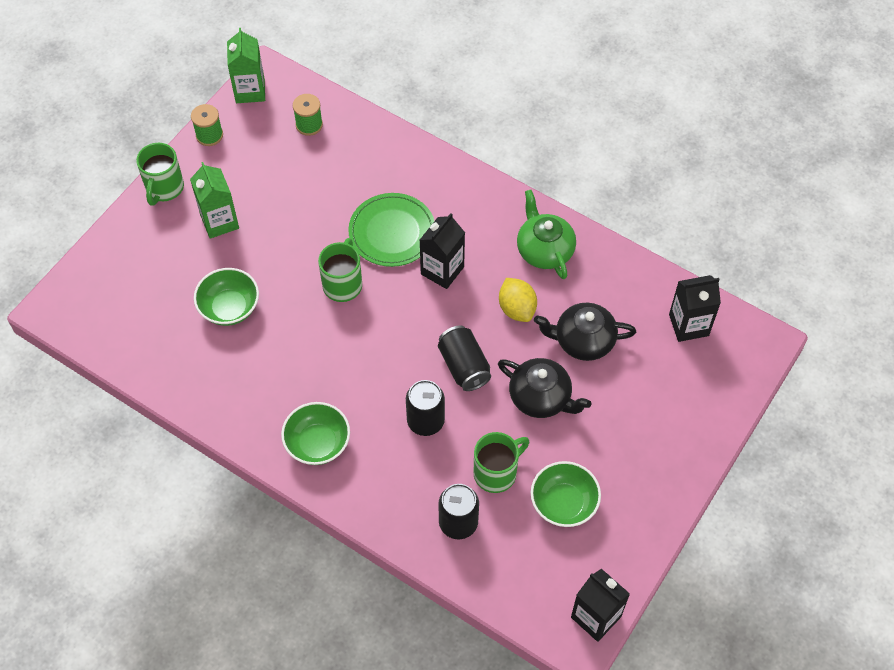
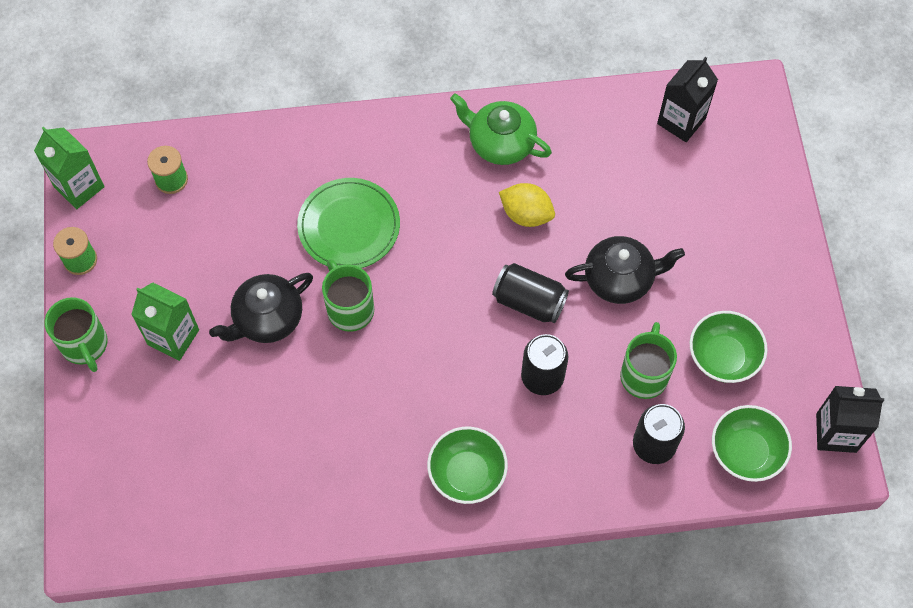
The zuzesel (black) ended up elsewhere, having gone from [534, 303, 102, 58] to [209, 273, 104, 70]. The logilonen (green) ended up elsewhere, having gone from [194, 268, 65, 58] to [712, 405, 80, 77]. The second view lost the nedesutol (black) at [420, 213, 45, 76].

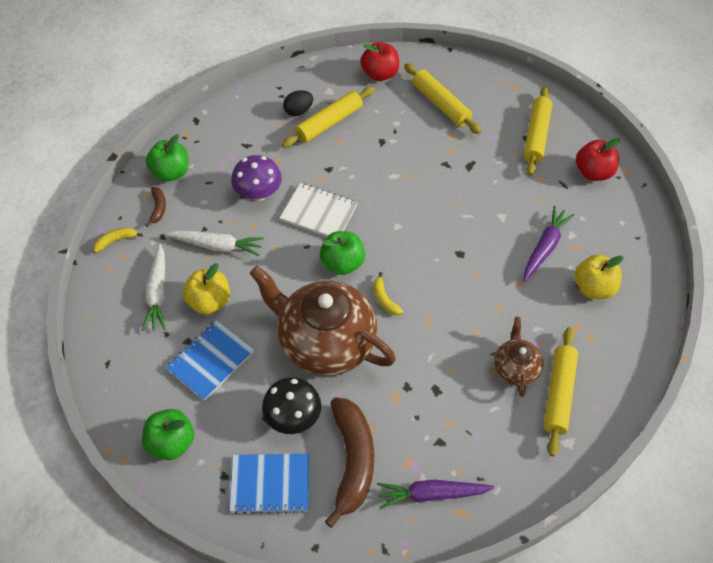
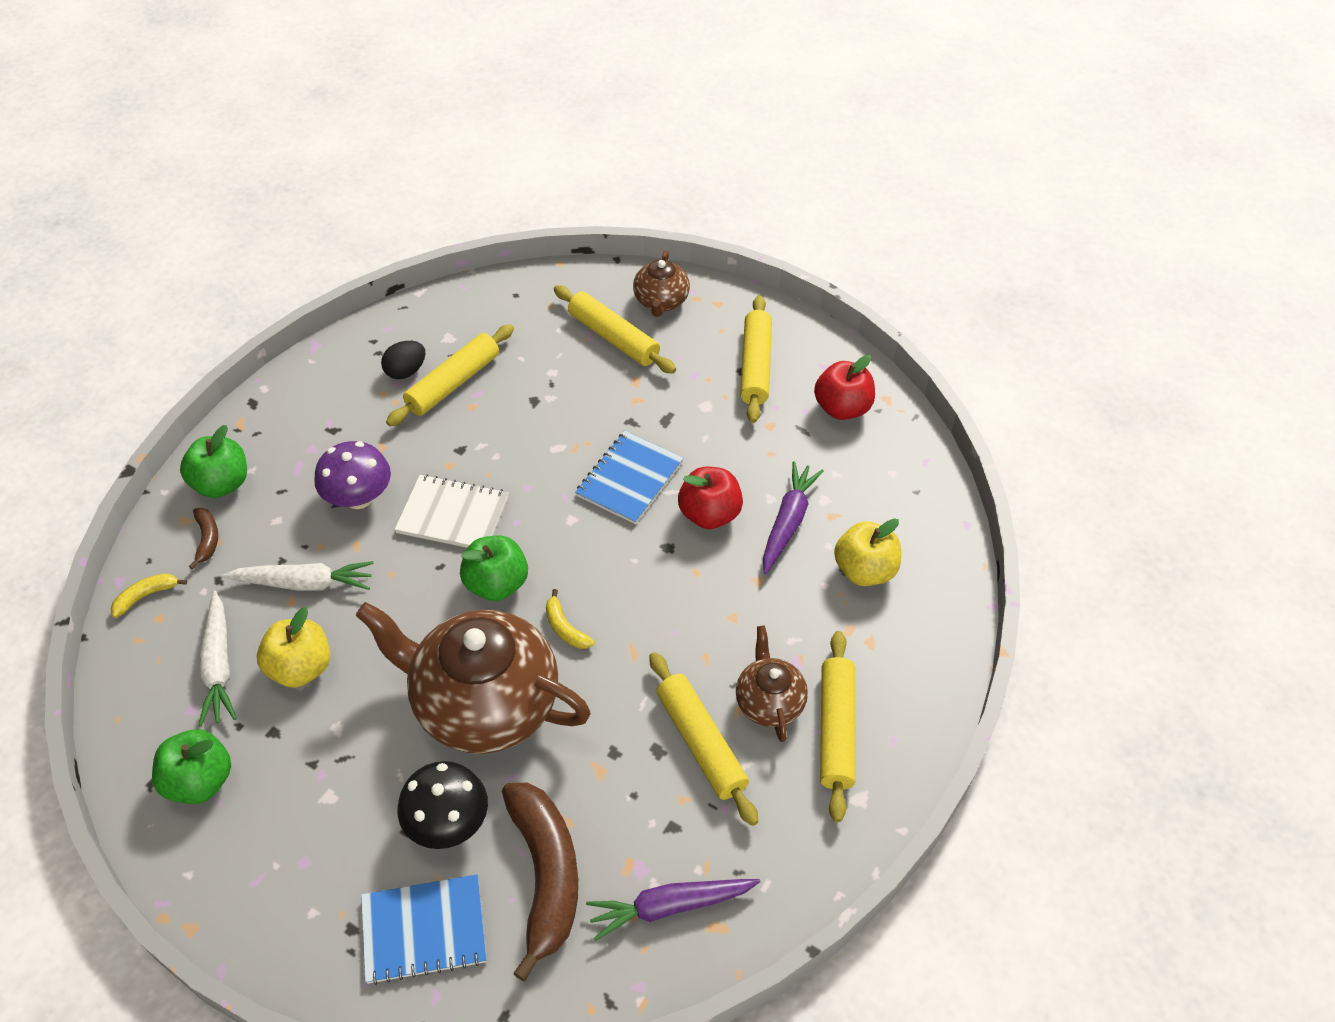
The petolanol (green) ended up elsewhere, having gone from [142, 409, 52, 51] to [152, 729, 79, 75]. The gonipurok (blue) ended up elsewhere, having gone from [166, 320, 88, 81] to [575, 431, 109, 93]. The second view gained the zuzesel (brown) at [633, 250, 57, 67]. The second view gained the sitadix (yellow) at [649, 652, 109, 174]. The petolanol (red) ended up elsewhere, having gone from [360, 42, 39, 39] to [678, 467, 65, 62].

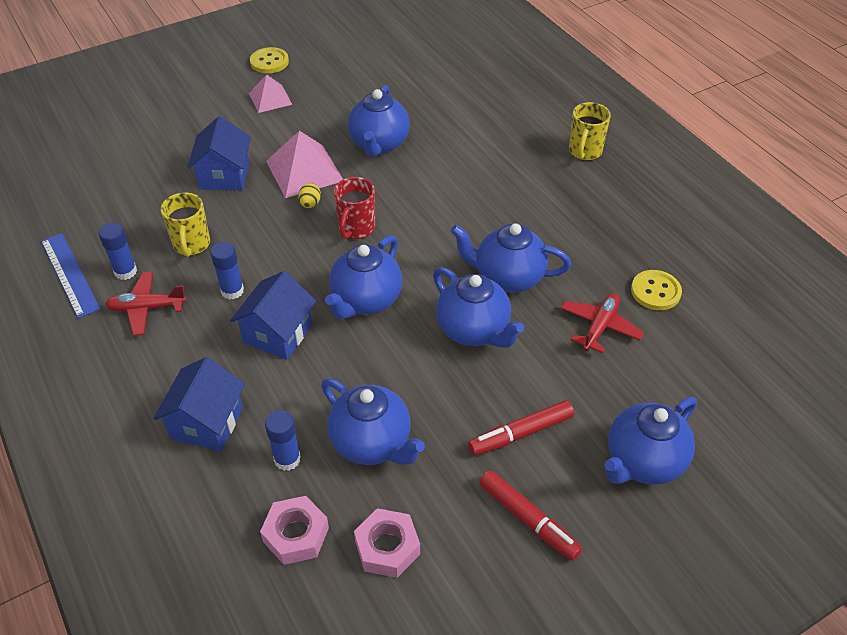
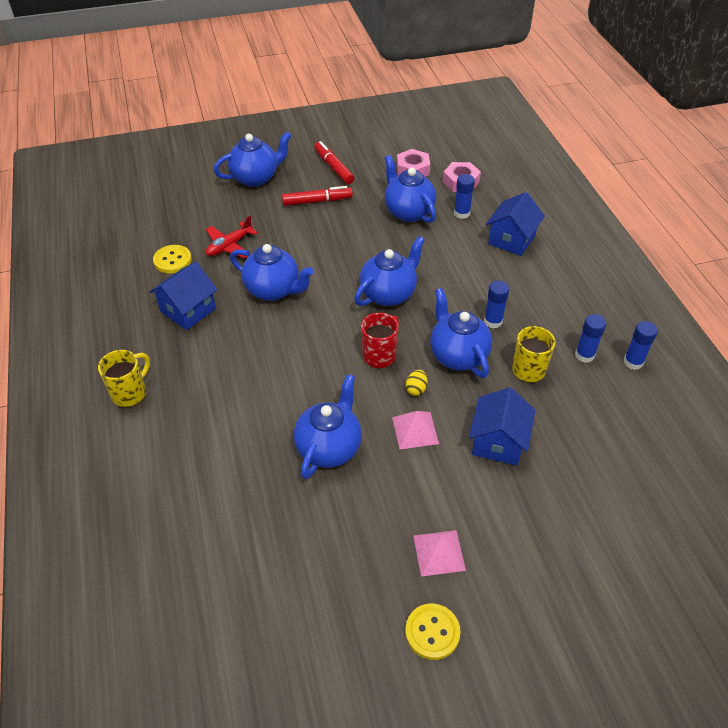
The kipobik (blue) ended up elsewhere, having gone from [230, 271, 86, 89] to [149, 262, 69, 68]. The size of the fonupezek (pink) at [266, 131, 77, 67] changed by a factor of 0.62. The zuzesel (blue) ended up elsewhere, having gone from [433, 267, 91, 81] to [430, 288, 62, 90]. Where the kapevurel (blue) stood at [41, 233, 59, 86], the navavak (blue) came to stand at [624, 321, 34, 49]. The second view lost the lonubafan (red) at [105, 272, 82, 64].

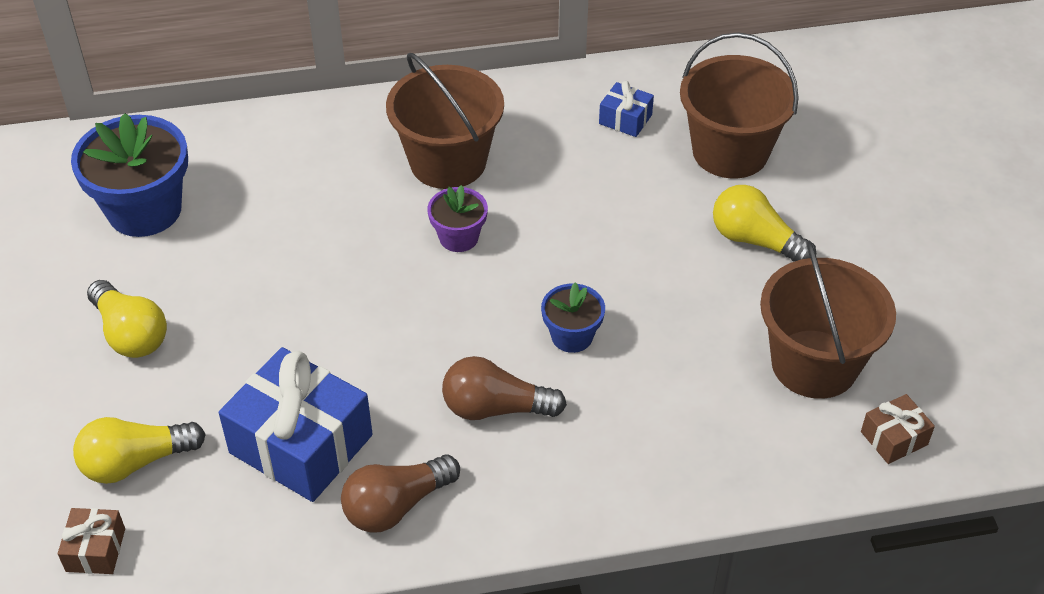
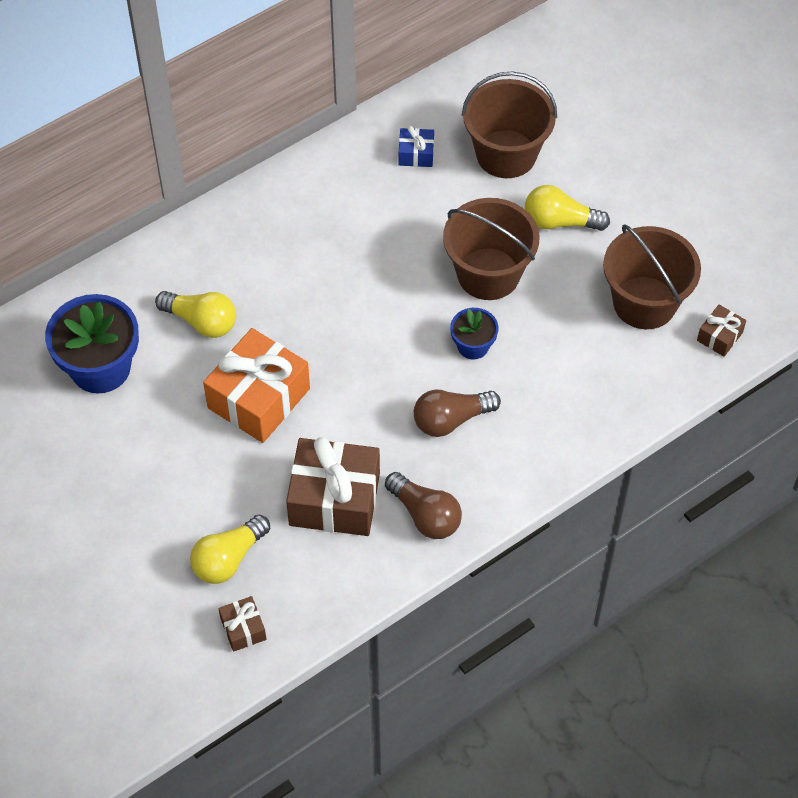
The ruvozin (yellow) ended up elsewhere, having gone from [87, 280, 80, 78] to [155, 291, 81, 47]. The second view gained the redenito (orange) at [203, 328, 107, 115]. What was the redenito (blue) at [219, 347, 154, 155] turned into the redenito (brown) at [286, 437, 94, 99]. The ruvozin (brown) at [341, 455, 119, 78] ended up facing another way, 75 degrees counterclockwise from before. The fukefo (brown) ended up elsewhere, having gone from [386, 53, 118, 136] to [443, 198, 97, 102]. The second view lost the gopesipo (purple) at [427, 185, 61, 67].

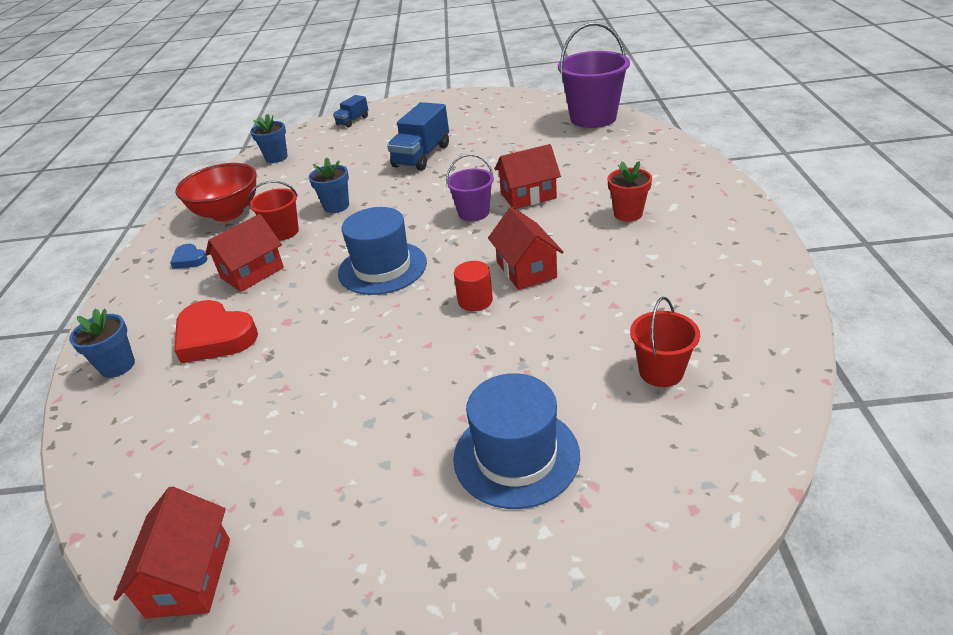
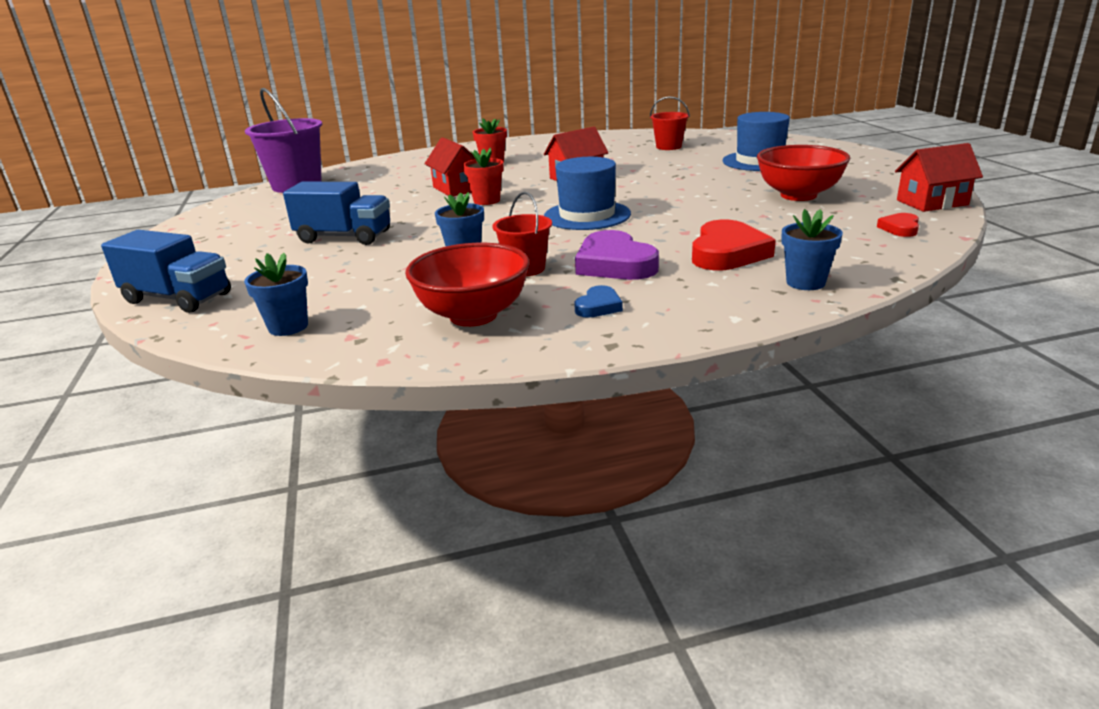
The size of the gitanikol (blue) at [333, 95, 36, 33] changed by a factor of 1.82. Where the fukefo (purple) stood at [446, 154, 48, 67], the gopesipo (red) came to stand at [463, 148, 41, 57]. Where the kipobik (red) stood at [205, 214, 79, 78], the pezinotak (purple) came to stand at [575, 230, 84, 50]. The second view gained the logilonen (red) at [757, 145, 93, 56]. The second view gained the pezinotak (red) at [877, 213, 42, 24]. The second view lost the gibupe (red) at [454, 261, 39, 50].

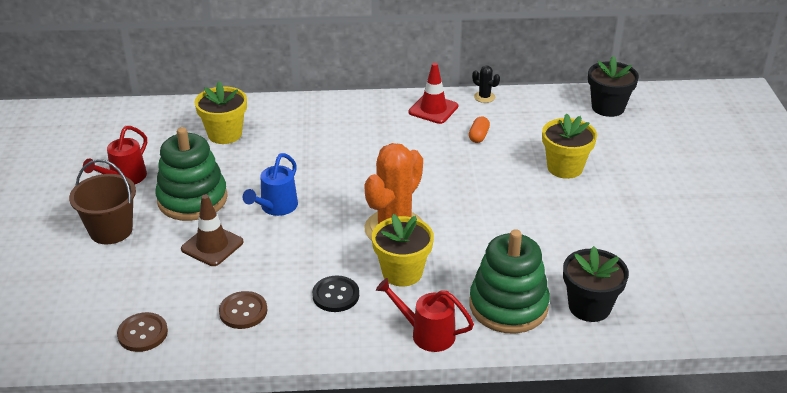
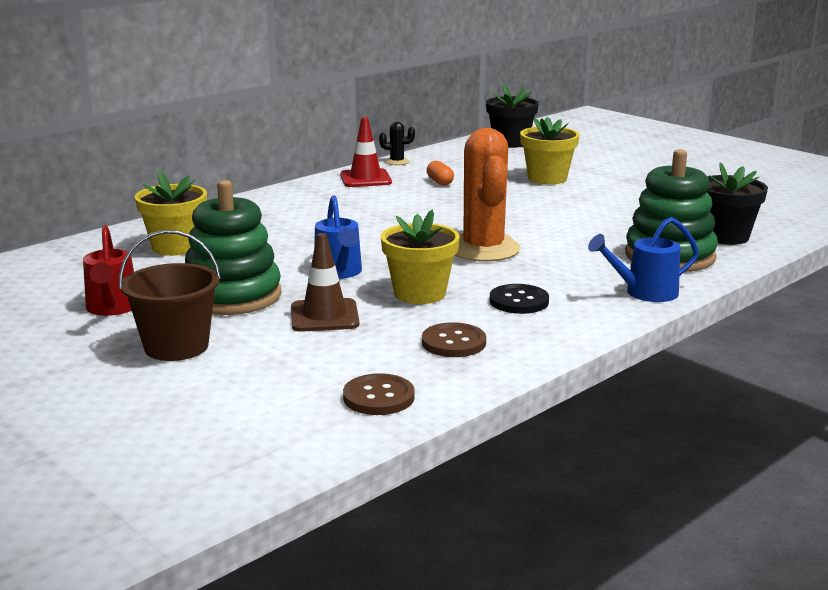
The gopesipo (yellow) ended up elsewhere, having gone from [372, 214, 62, 72] to [381, 210, 79, 94]. What was the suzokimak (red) at [376, 278, 98, 74] turned into the suzokimak (blue) at [588, 217, 111, 85].

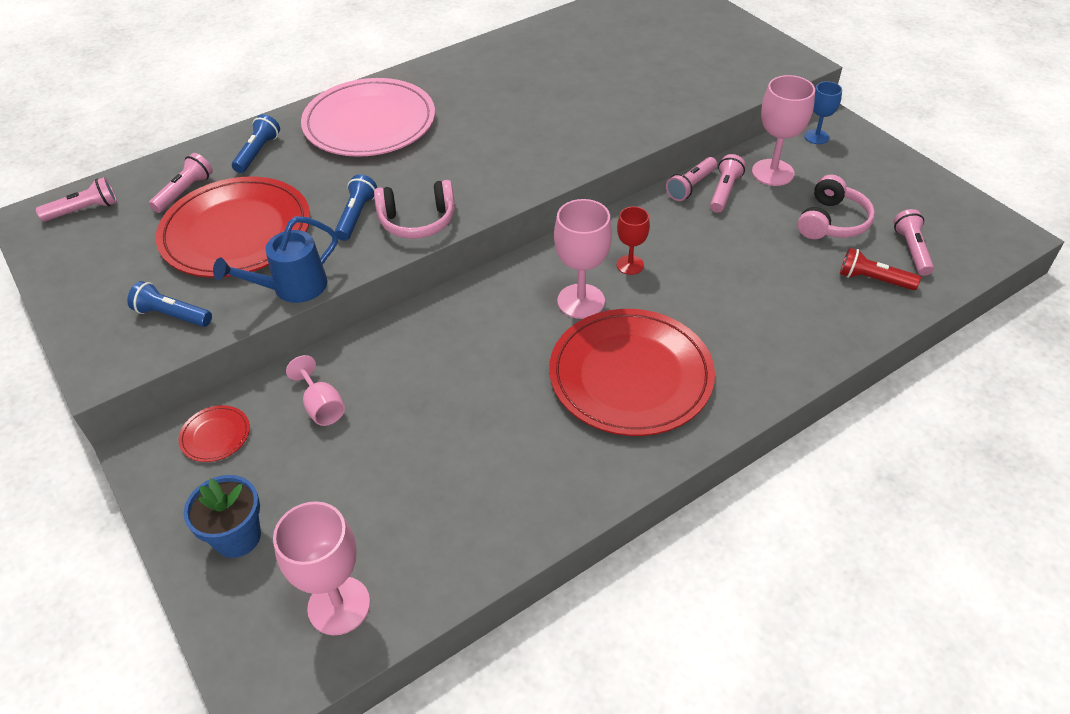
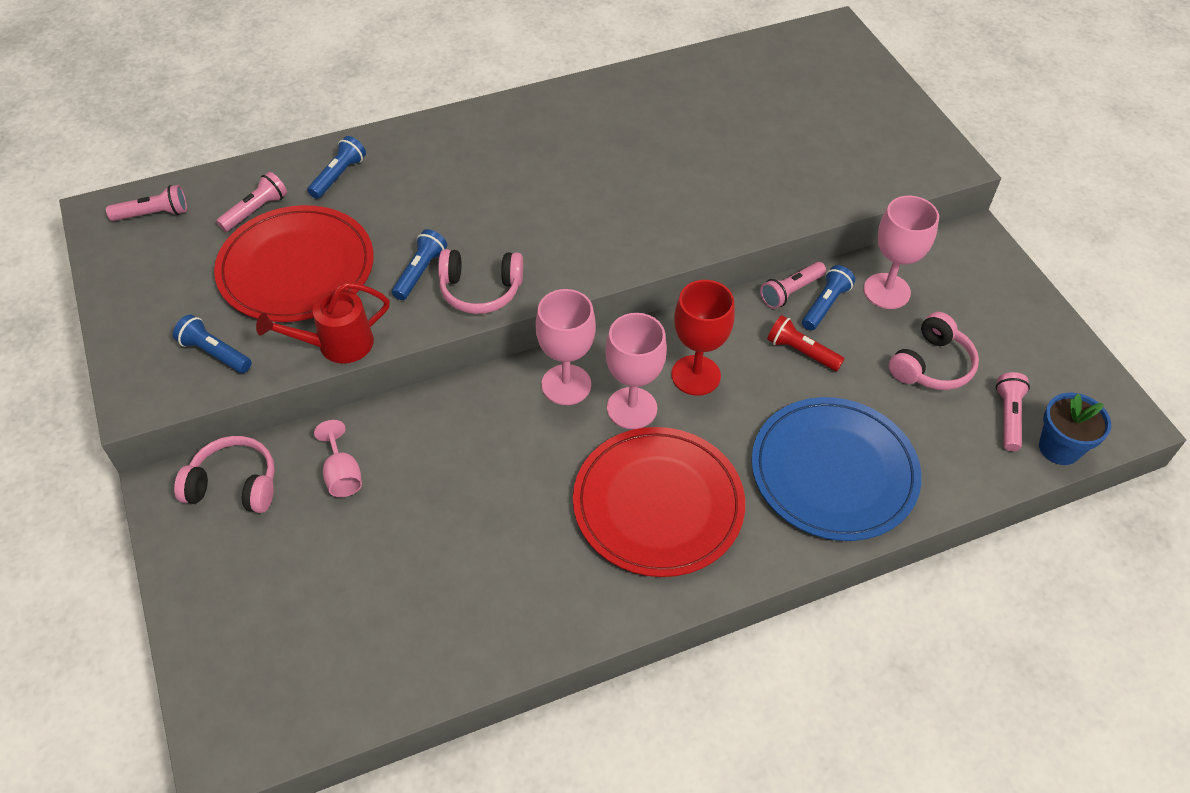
Where the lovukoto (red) stood at [179, 405, 71, 57], the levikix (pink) came to stand at [174, 436, 101, 77]. What was the suzokimak (blue) at [213, 216, 125, 87] turned into the suzokimak (red) at [256, 282, 134, 82]. The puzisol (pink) ended up elsewhere, having gone from [273, 501, 97, 134] to [535, 289, 61, 116]. The size of the puzisol (red) at [616, 206, 34, 69] changed by a factor of 1.67. The second view gained the lovukoto (blue) at [752, 397, 170, 144]. The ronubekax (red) ended up elsewhere, having gone from [840, 248, 81, 42] to [767, 315, 78, 56]. What was the ronubekax (pink) at [710, 154, 36, 59] turned into the ronubekax (blue) at [802, 265, 53, 66]. The gopesipo (blue) ended up elsewhere, having gone from [184, 475, 77, 83] to [1039, 392, 72, 73]. The second view lost the lovukoto (pink) at [301, 78, 134, 79]. The second view lost the puzisol (blue) at [805, 81, 37, 63].

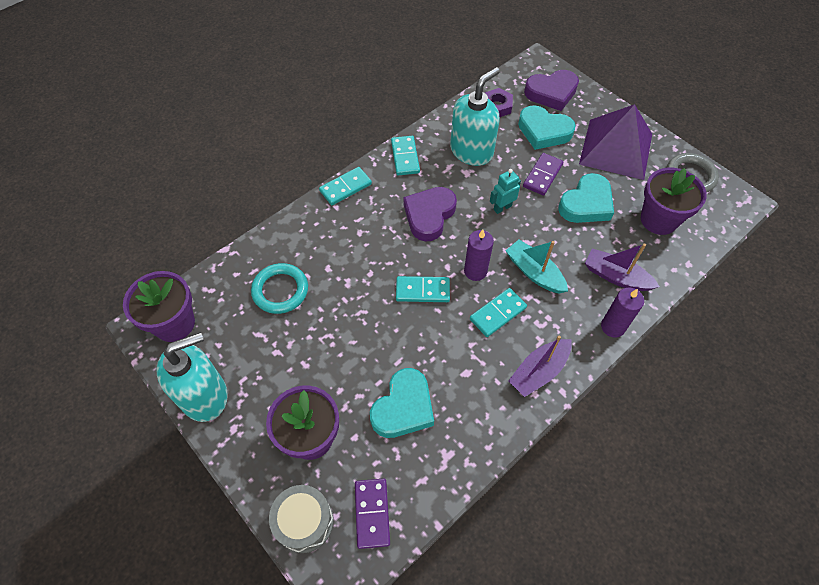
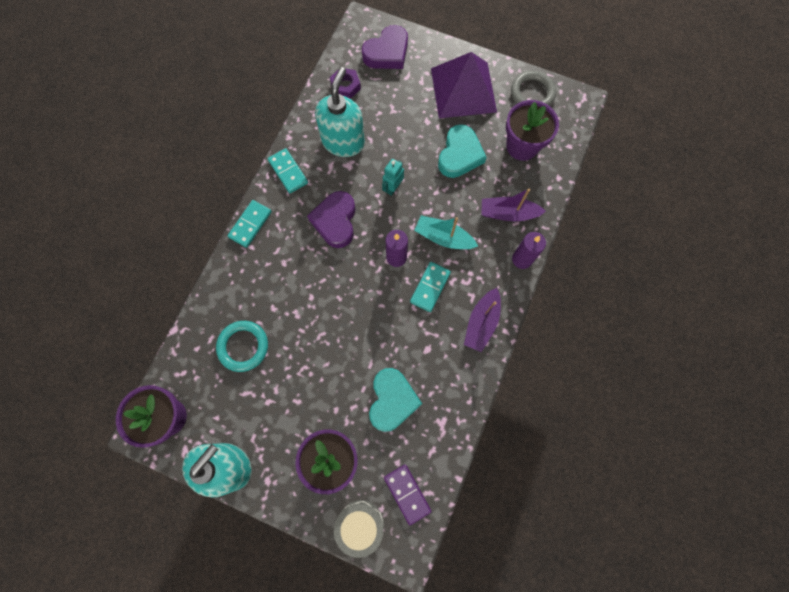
The second view lost the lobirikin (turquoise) at [396, 276, 54, 26]. The second view lost the pezinotak (turquoise) at [518, 105, 58, 45]. The second view lost the lobirikin (purple) at [523, 153, 41, 43].

